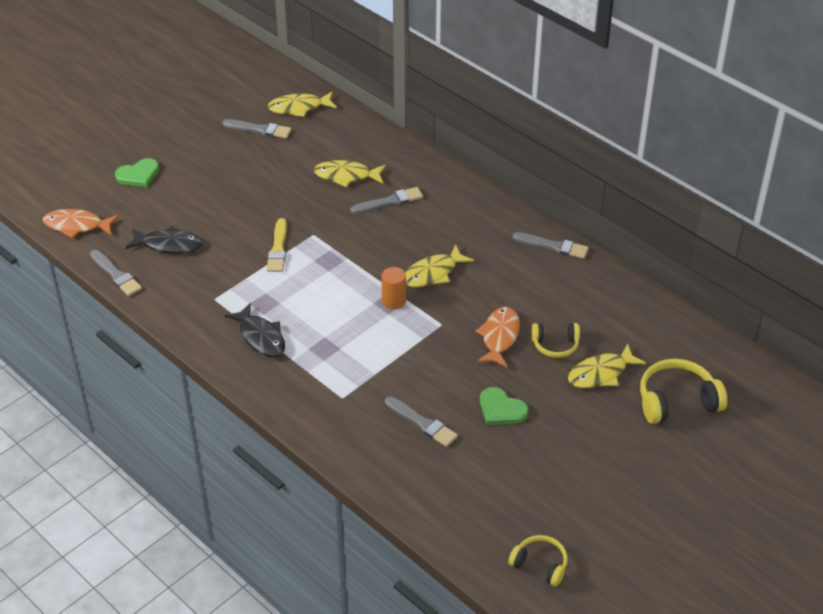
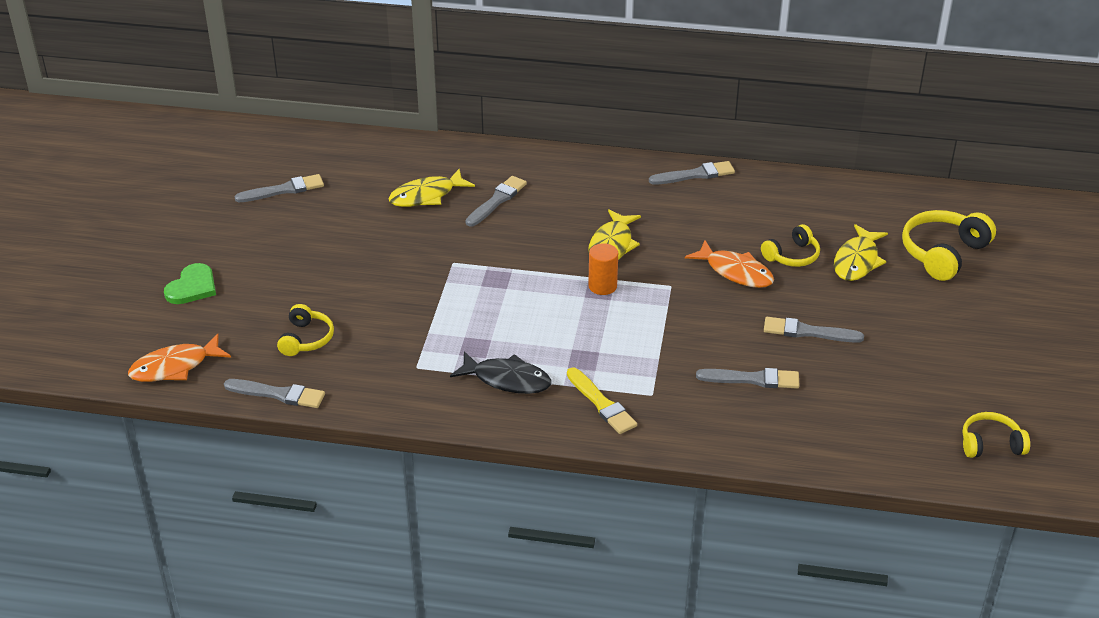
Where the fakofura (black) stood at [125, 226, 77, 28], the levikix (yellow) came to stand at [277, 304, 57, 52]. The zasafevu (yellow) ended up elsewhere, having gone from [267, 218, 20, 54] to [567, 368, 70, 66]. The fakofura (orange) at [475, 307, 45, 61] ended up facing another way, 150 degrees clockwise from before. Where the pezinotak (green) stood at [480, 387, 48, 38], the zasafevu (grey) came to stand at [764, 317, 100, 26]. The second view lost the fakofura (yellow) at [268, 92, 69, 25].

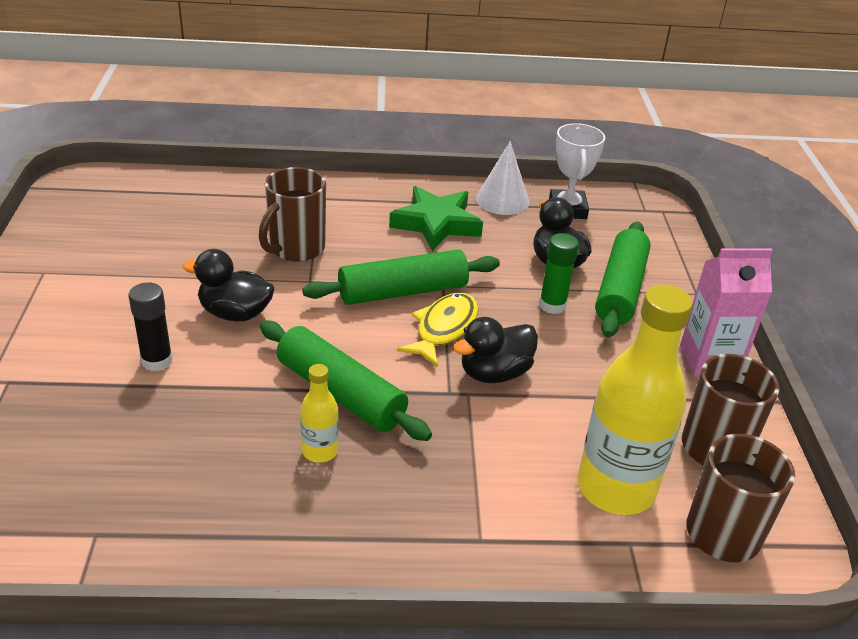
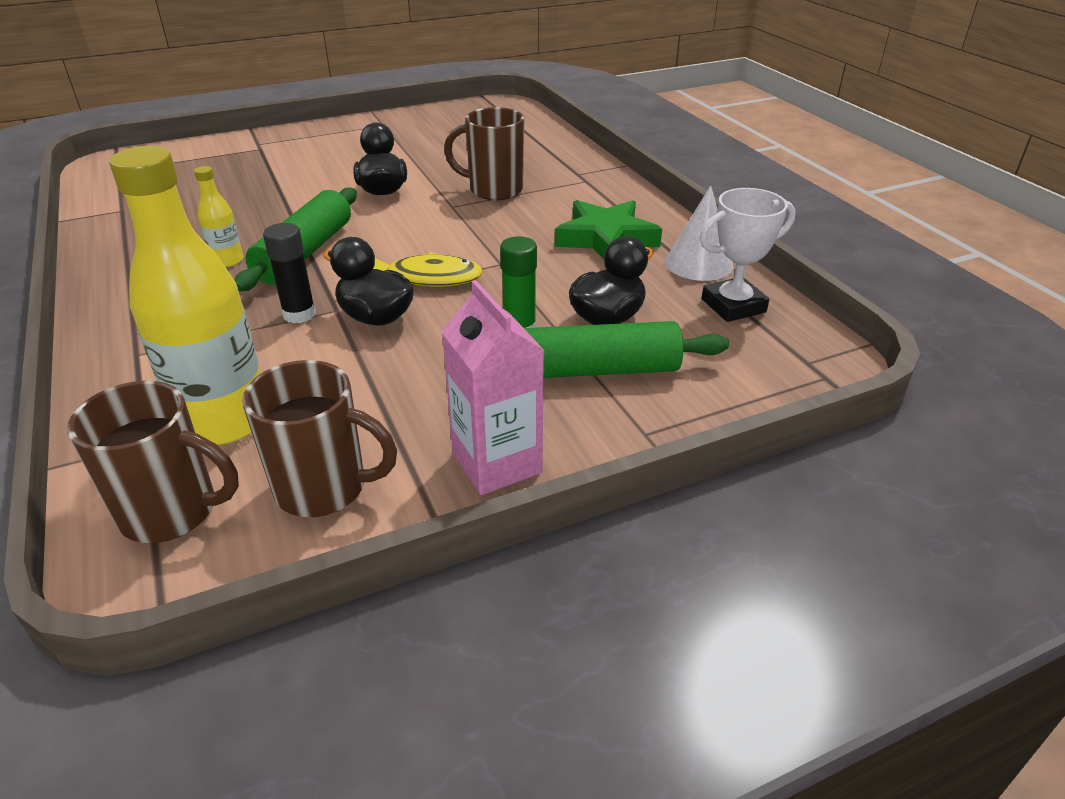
The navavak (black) ended up elsewhere, having gone from [129, 282, 44, 89] to [263, 223, 53, 101]. The second view lost the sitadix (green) at [302, 249, 198, 56].

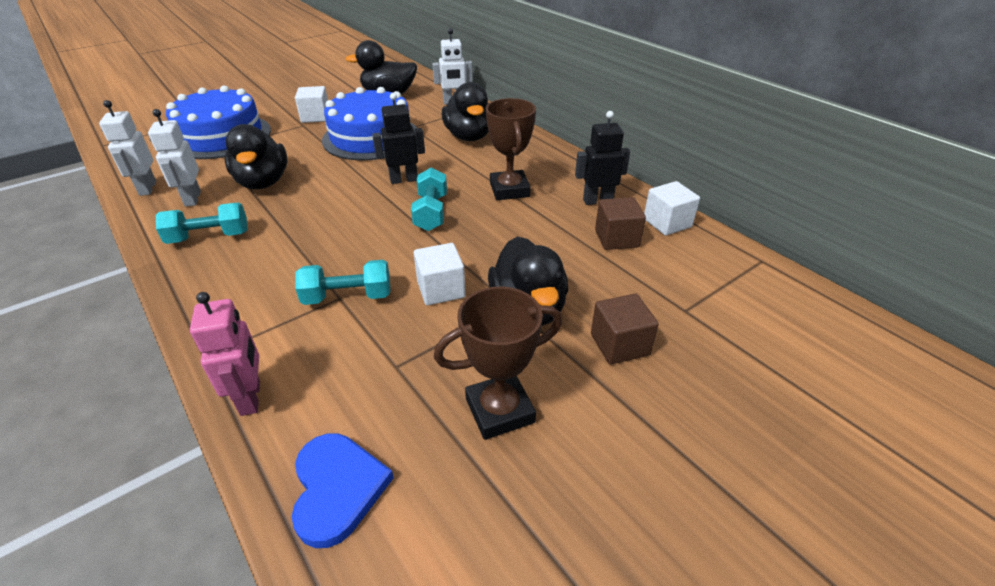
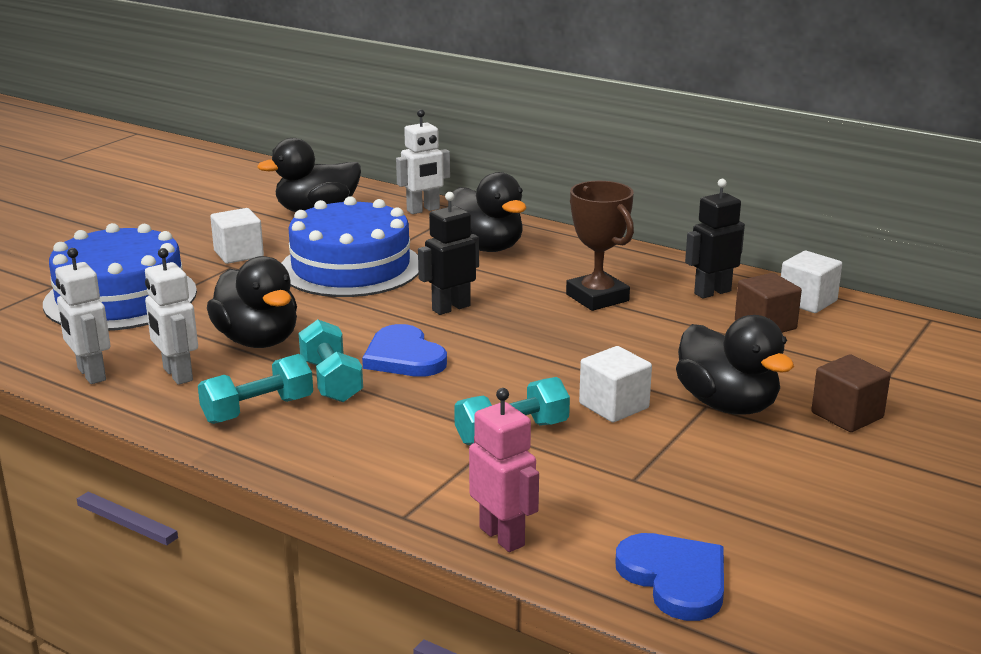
The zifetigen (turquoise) ended up elsewhere, having gone from [411, 168, 36, 63] to [299, 320, 64, 82]. The second view gained the pezinotak (blue) at [362, 324, 85, 53]. The second view lost the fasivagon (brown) at [434, 286, 128, 154].

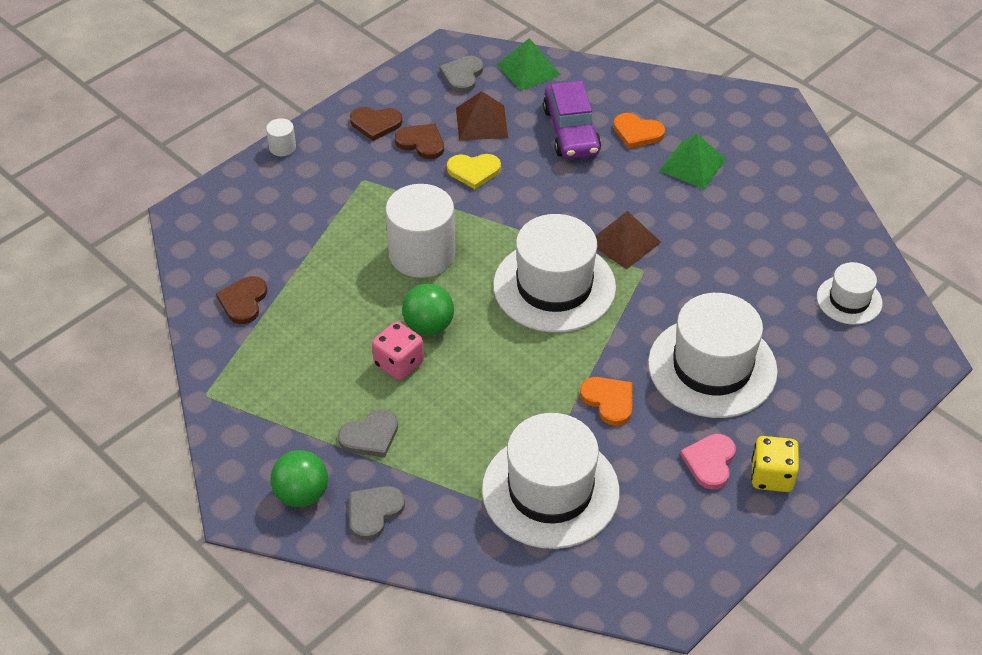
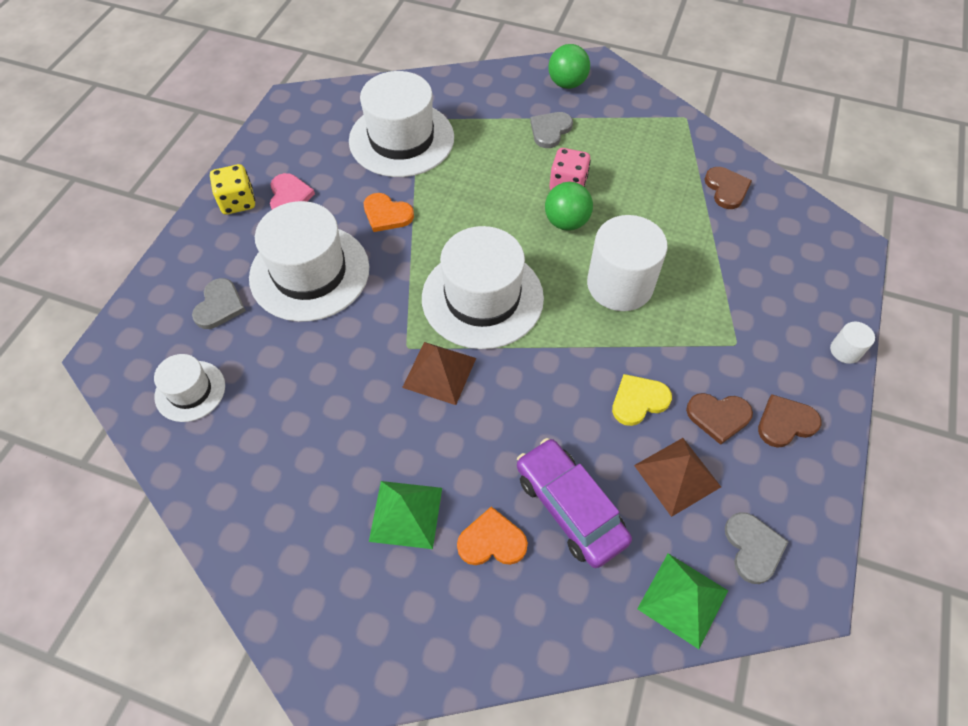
The pezinotak (grey) ended up elsewhere, having gone from [349, 486, 56, 54] to [192, 278, 54, 51].

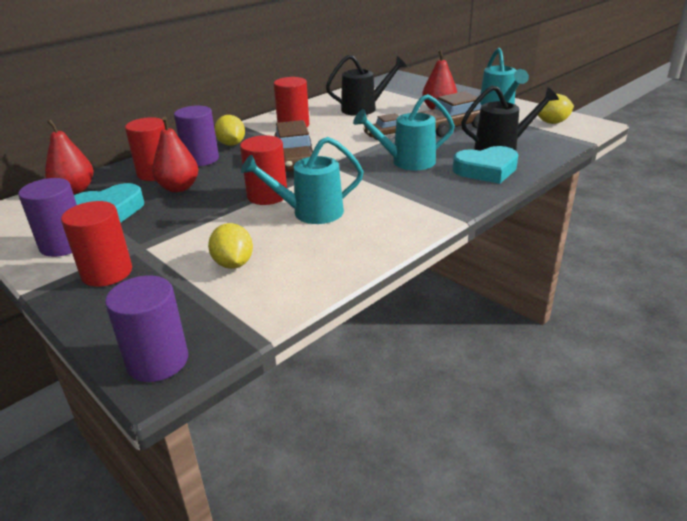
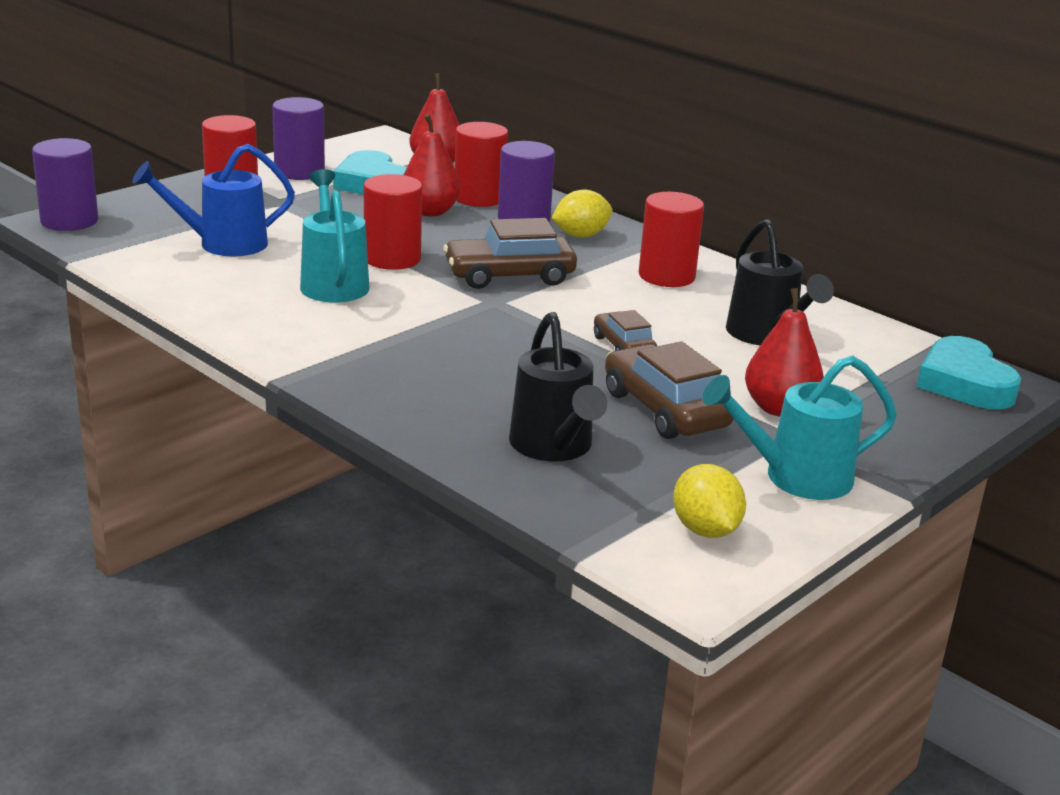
Where the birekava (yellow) stood at [208, 223, 45, 46], the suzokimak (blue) came to stand at [132, 144, 163, 112]. The pezinotak (turquoise) ended up elsewhere, having gone from [453, 146, 65, 38] to [917, 336, 104, 73]. The second view lost the suzokimak (turquoise) at [353, 94, 102, 76].

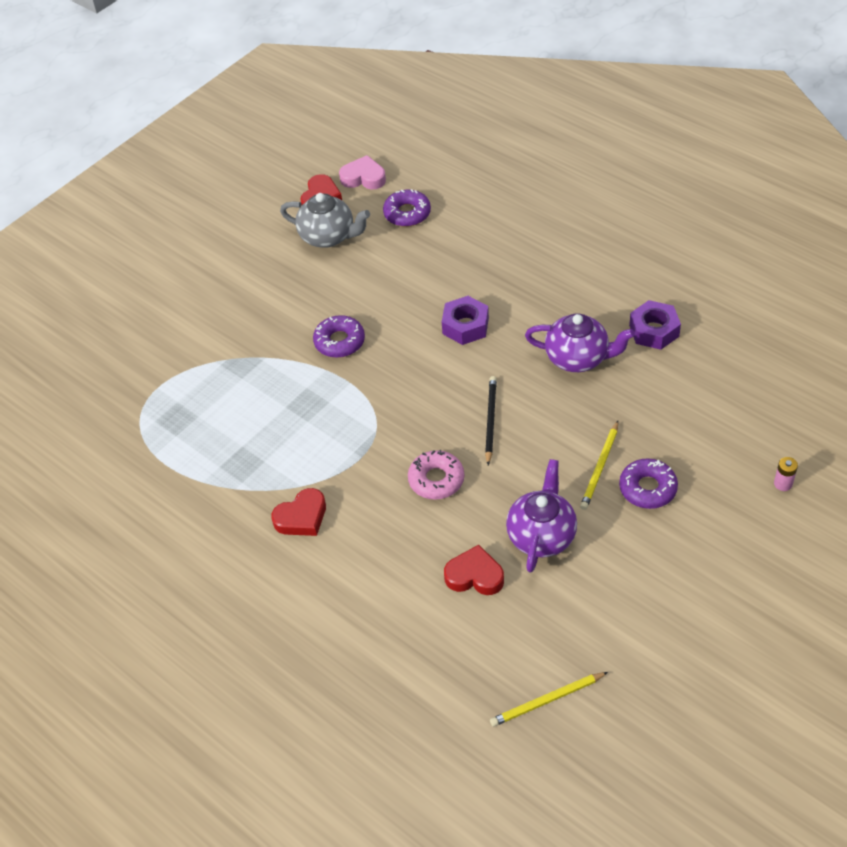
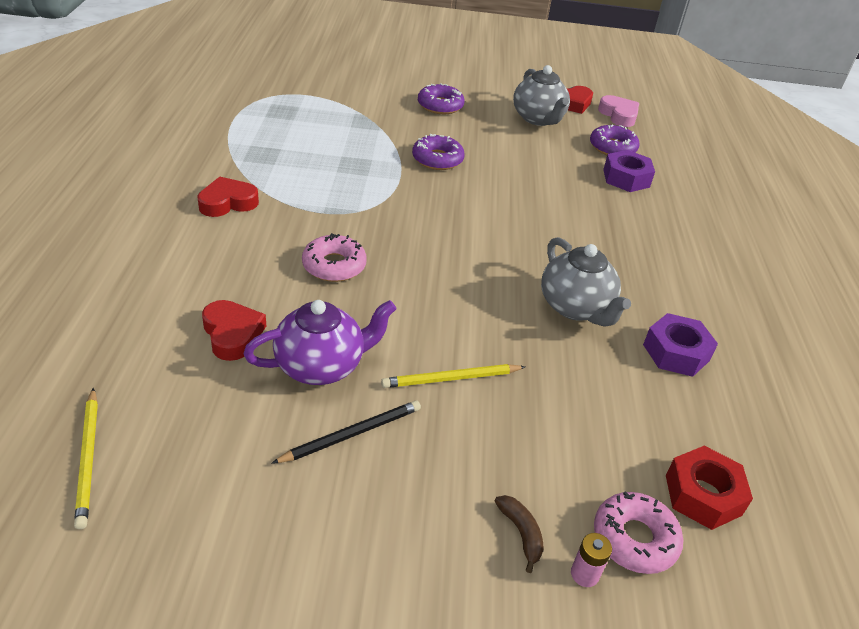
The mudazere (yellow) at [490, 672, 118, 55] ended up facing another way, 135 degrees counterclockwise from before. The pezinotak (red) at [271, 488, 55, 48] ended up facing another way, 135 degrees clockwise from before. The mudazere (black) ended up elsewhere, having gone from [485, 376, 12, 89] to [271, 401, 150, 63]. The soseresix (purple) ended up elsewhere, having gone from [619, 458, 59, 51] to [418, 83, 47, 31]. The second view gained the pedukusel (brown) at [495, 495, 49, 78]. What was the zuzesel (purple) at [525, 314, 110, 58] turned into the zuzesel (grey) at [541, 237, 90, 90]. The second view gained the soseresix (pink) at [594, 491, 89, 83]. The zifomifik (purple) ended up elsewhere, having gone from [442, 296, 47, 49] to [603, 150, 52, 42]. The second view gained the zifomifik (red) at [666, 446, 87, 84].

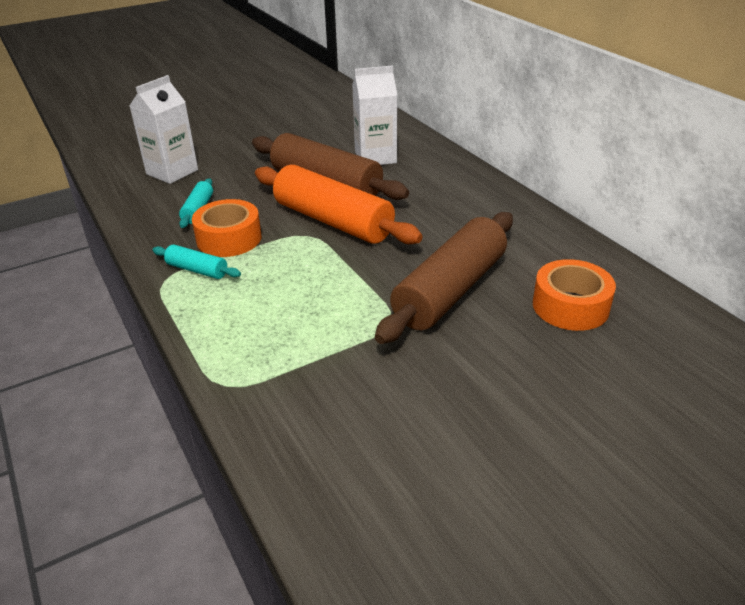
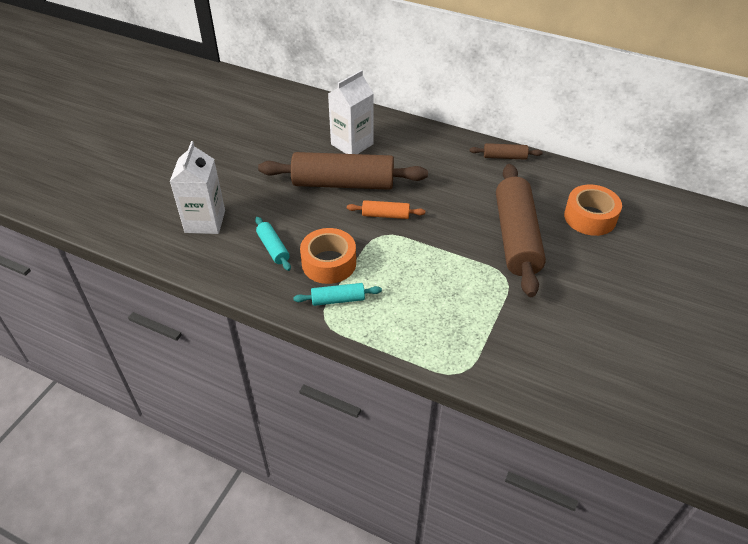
The size of the sitadix (orange) at [255, 165, 168, 79] changed by a factor of 0.45. The second view gained the sitadix (brown) at [470, 143, 73, 17].

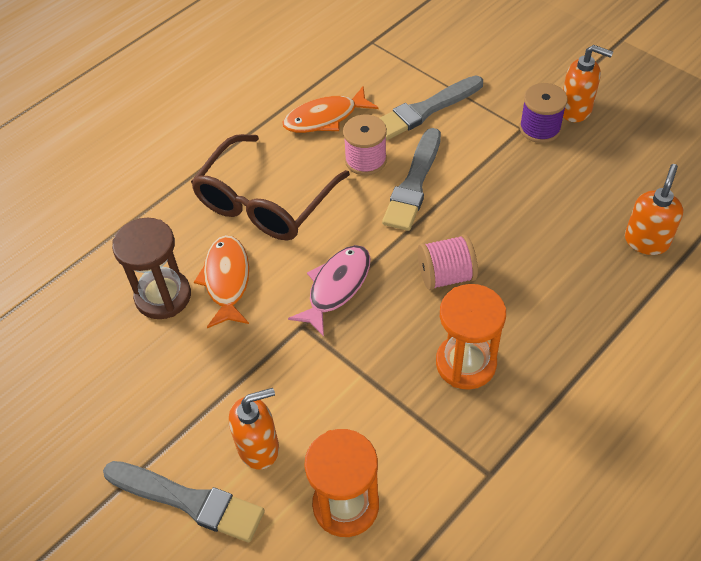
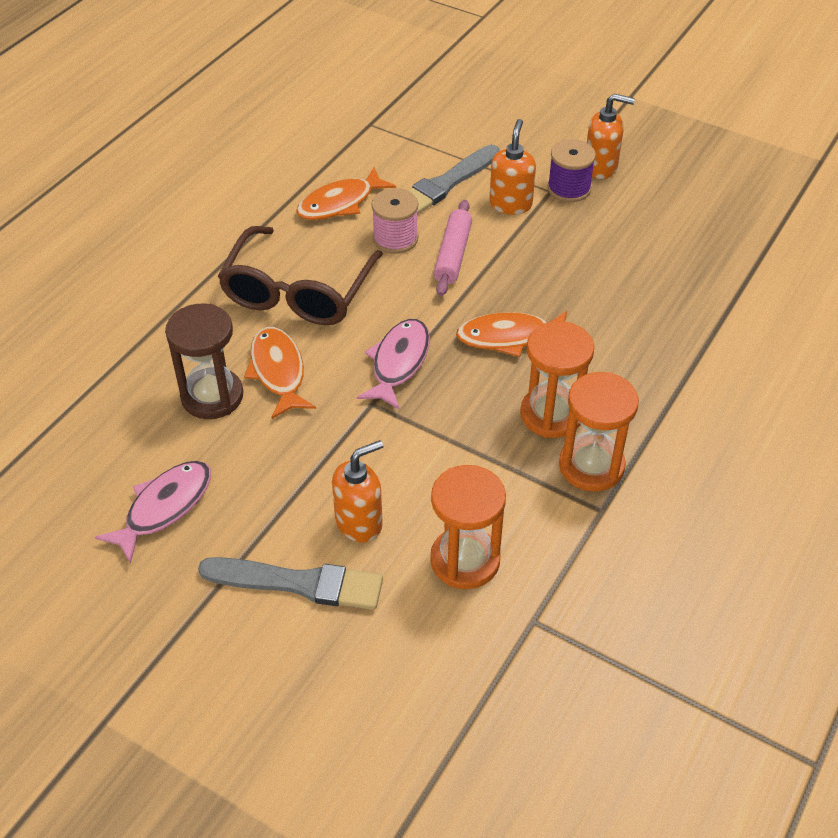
The second view gained the fakofura (pink) at [95, 461, 116, 103]. Where the zasafevu (grey) stood at [382, 128, 59, 103], the sitadix (pink) came to stand at [434, 200, 38, 96]. Where the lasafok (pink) stood at [418, 234, 60, 56], the fakofura (orange) came to stand at [456, 311, 111, 46]. The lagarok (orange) ended up elsewhere, having gone from [625, 164, 58, 91] to [489, 119, 47, 96]. The second view gained the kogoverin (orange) at [559, 372, 80, 120].

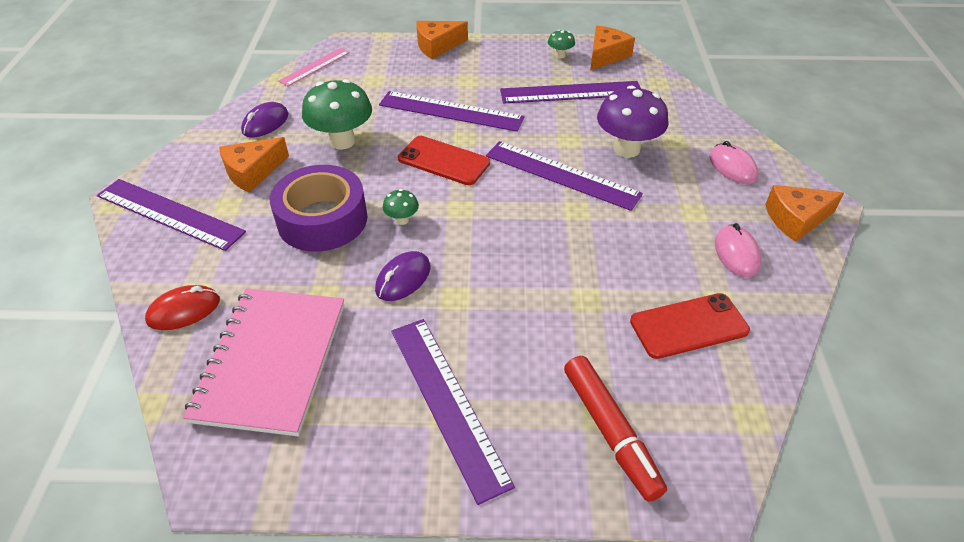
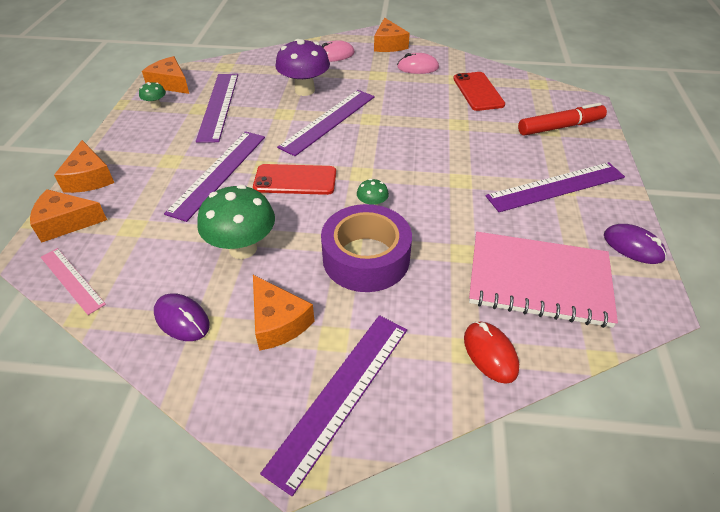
The second view gained the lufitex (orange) at [30, 189, 77, 54]. The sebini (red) at [398, 136, 92, 49] ended up facing another way, 60 degrees clockwise from before. The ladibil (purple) ended up elsewhere, having gone from [375, 251, 55, 50] to [604, 224, 63, 40].

